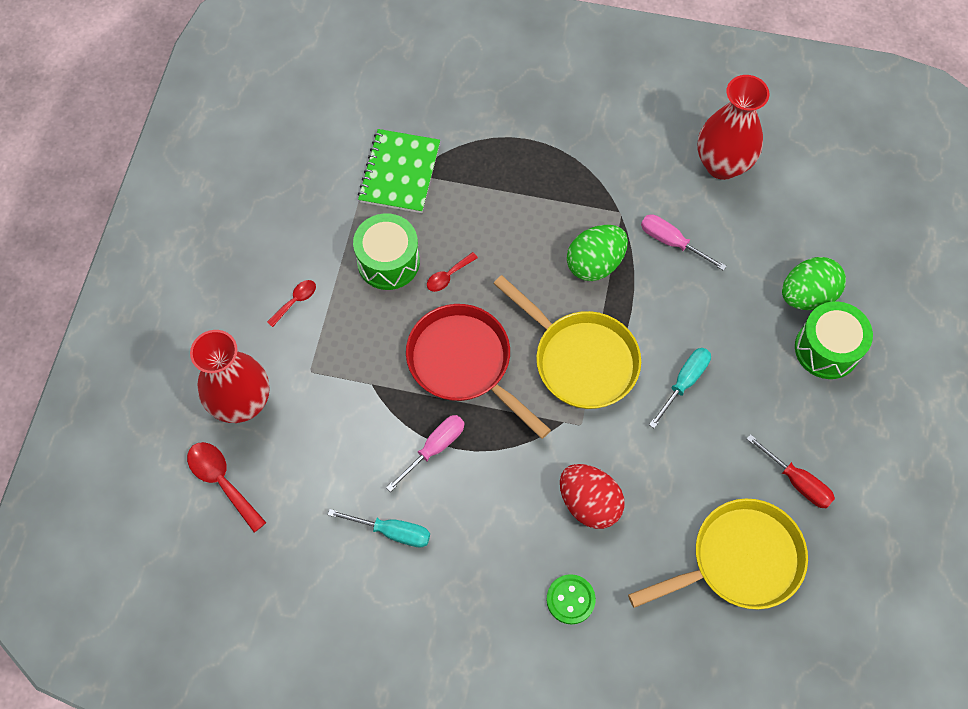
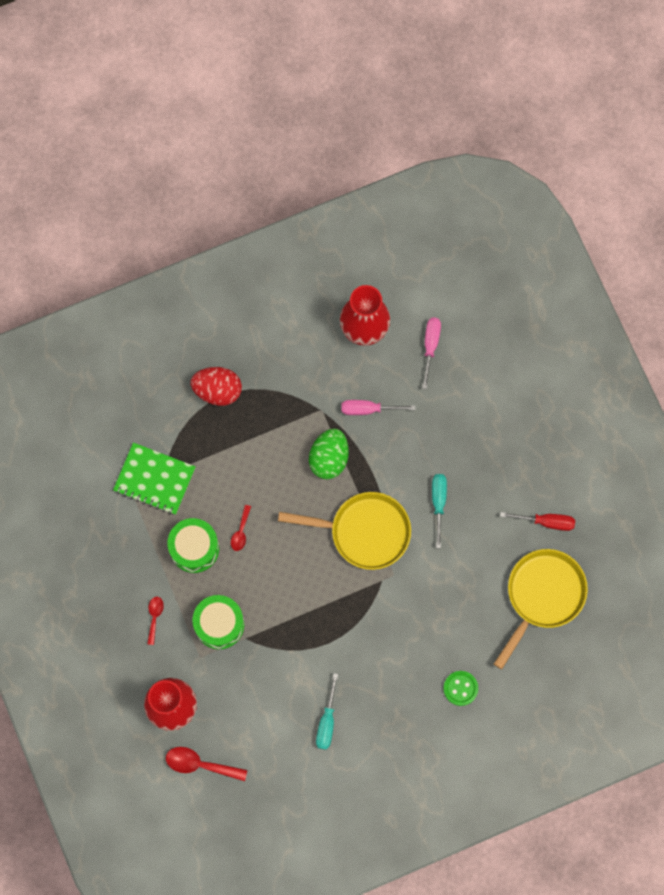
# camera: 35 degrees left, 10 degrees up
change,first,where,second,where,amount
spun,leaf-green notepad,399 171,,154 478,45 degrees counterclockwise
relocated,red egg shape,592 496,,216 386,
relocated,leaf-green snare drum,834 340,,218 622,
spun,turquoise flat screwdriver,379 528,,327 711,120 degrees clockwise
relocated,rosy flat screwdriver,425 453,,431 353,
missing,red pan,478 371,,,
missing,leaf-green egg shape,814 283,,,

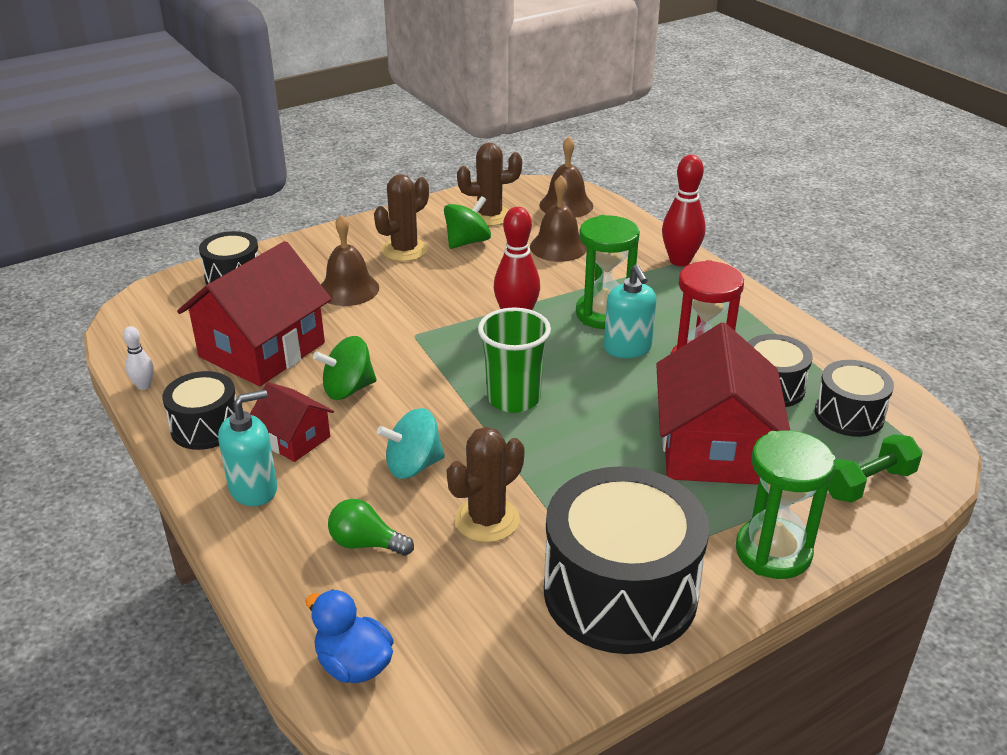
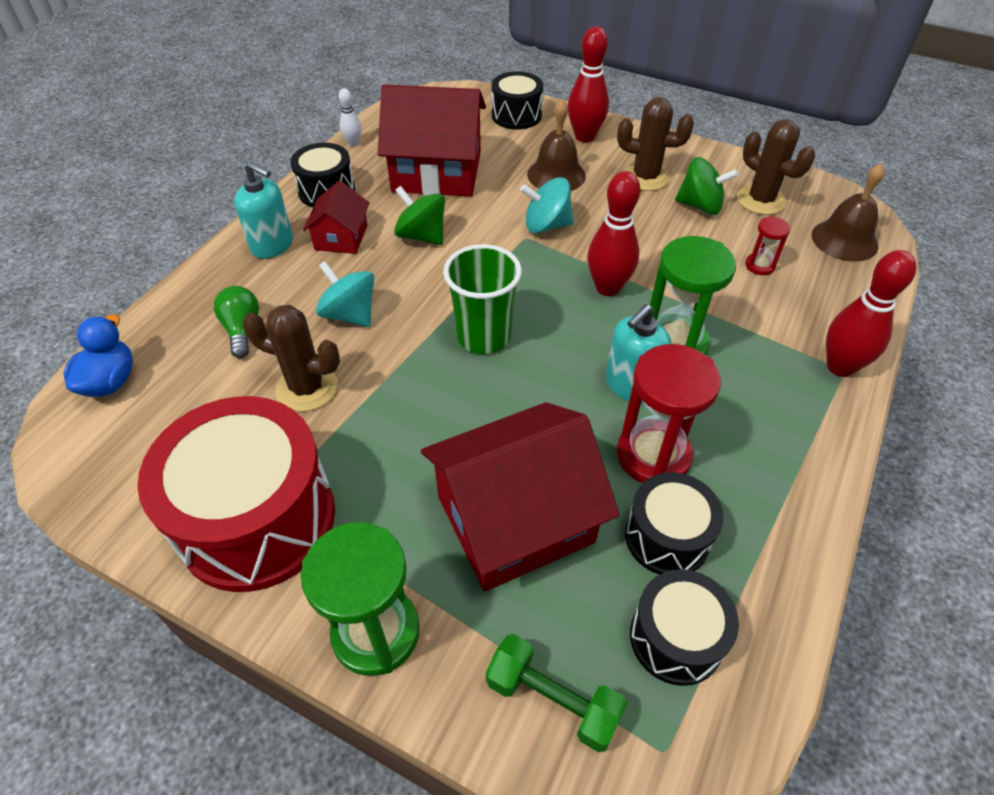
# camera: 60 degrees right, 15 degrees up
change,first,where,second,where,amount
colour,black snare drum,626 560,red snare drum,236 494,
appeared,,,turquoise toy top,547 205,
appeared,,,red bowling pin,588 84,
exchanged,dark brown hand bell,558 218,red sand timer,767 245,

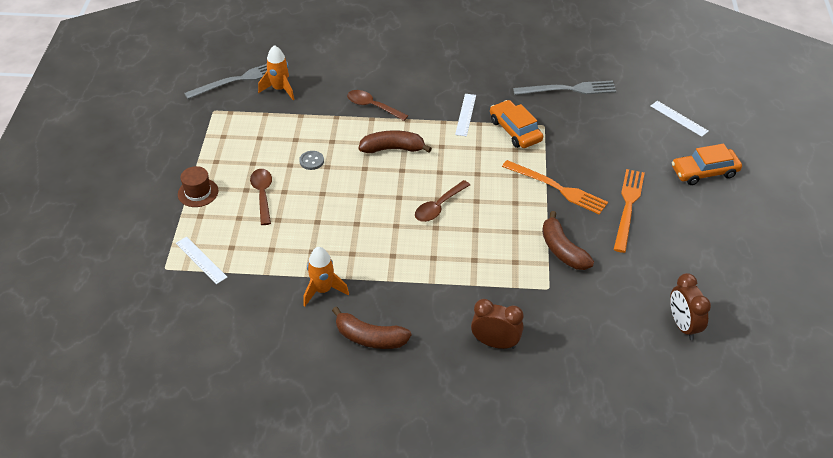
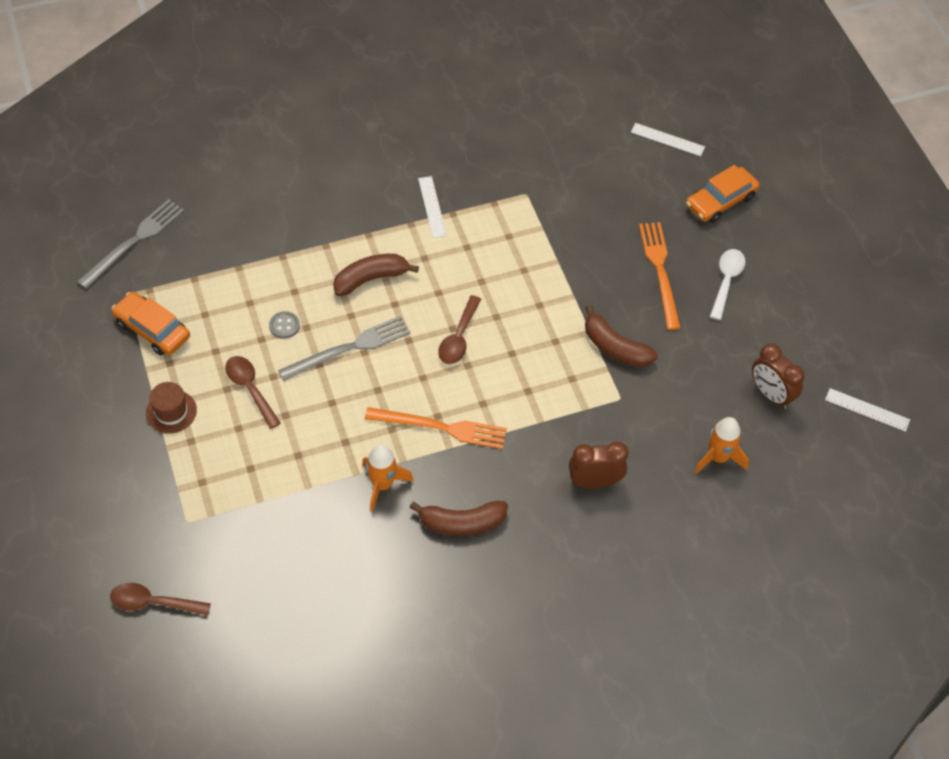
# camera: 25 degrees left, 10 degrees up
change,first,where,second,where,amount
relocated,dark brown tablespoon,377 105,,160 599,
relocated,orange automobile,516 124,,151 323,
relocated,gray dinner fork,564 88,,344 348,
relocated,orange dinner fork,555 187,,436 428,
relocated,orange rocket,276 72,,721 445,
appeared,,,white tablespoon,727 284,
relocated,white straightedge,202 260,,867 410,

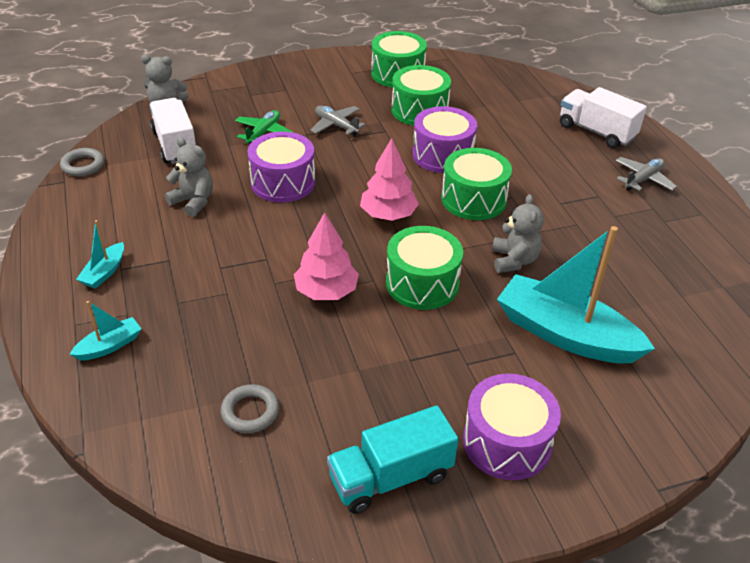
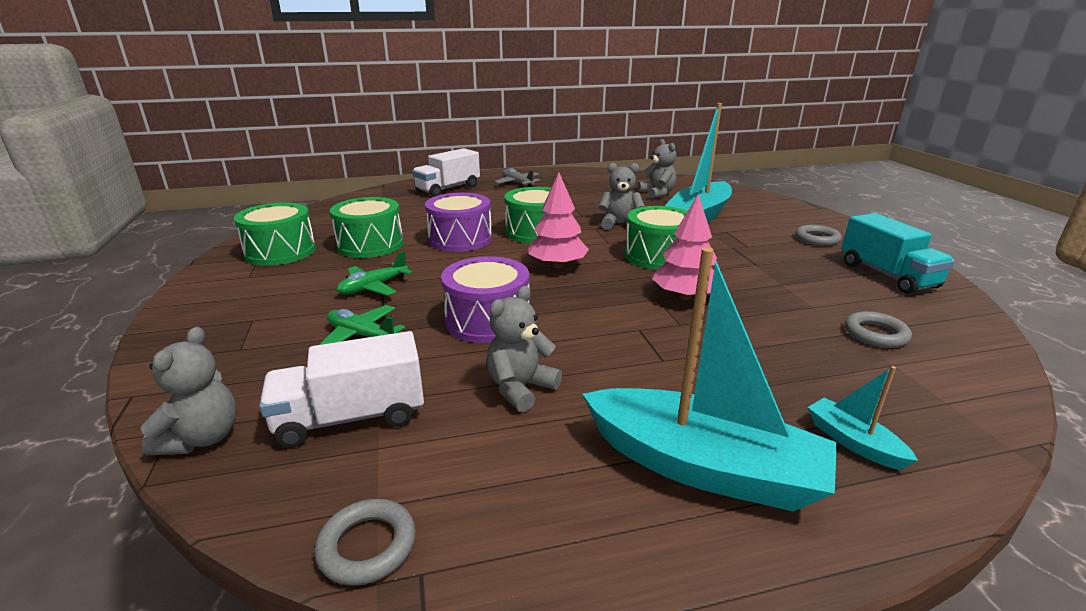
# camera: 85 degrees left, 15 degrees down
change,first,where,second,where,amount
colour,gray plane,338 121,leaf-green plane,374 273,
size,turquoise sailboat,100 254,,709 379,x2.24
appeared,,,gray stuffed bear,657 169,
exchanged,violet snare drum,512 426,gray torus,818 235,

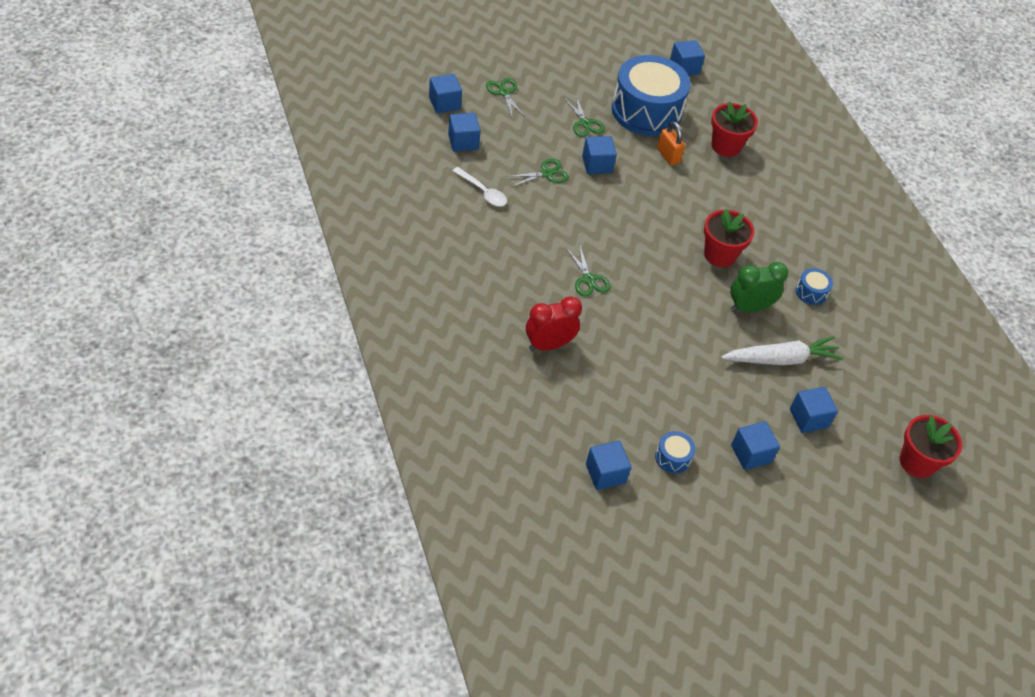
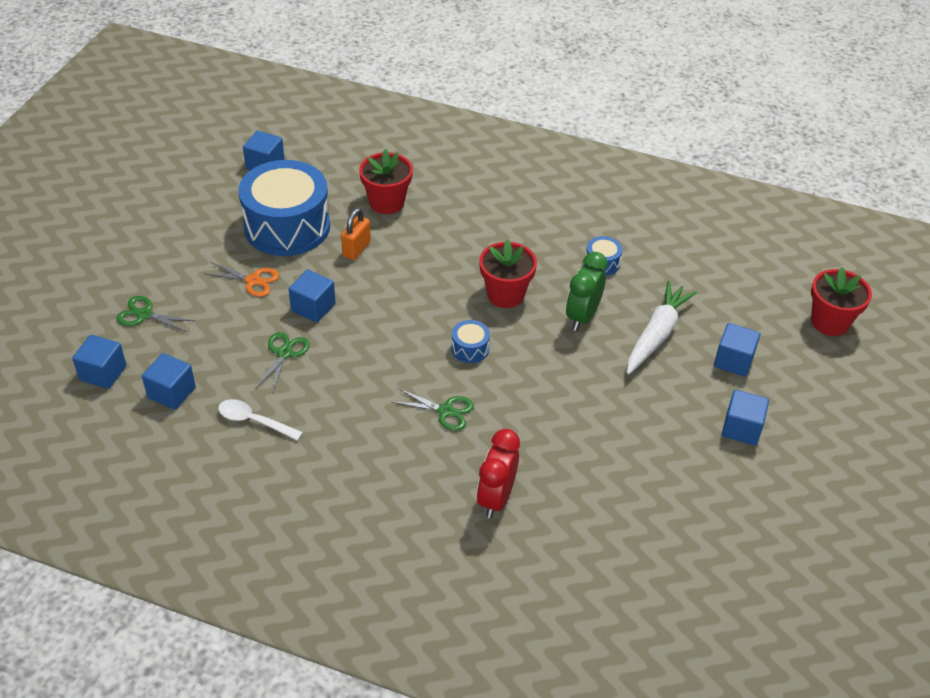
# camera: 45 degrees left, 5 degrees down
change,first,where,second,where,amount
colour,leaf-green pair of scissors,584 116,orange pair of scissors,241 279,
spun,white tablespoon,480 186,,260 420,150 degrees counterclockwise
spun,orange padlock,671 143,,356 234,75 degrees counterclockwise
relocated,cobalt snare drum,675 452,,470 341,
missing,cobalt block,608 465,,,

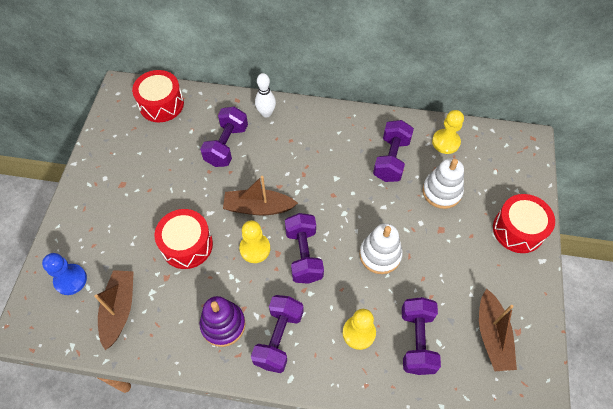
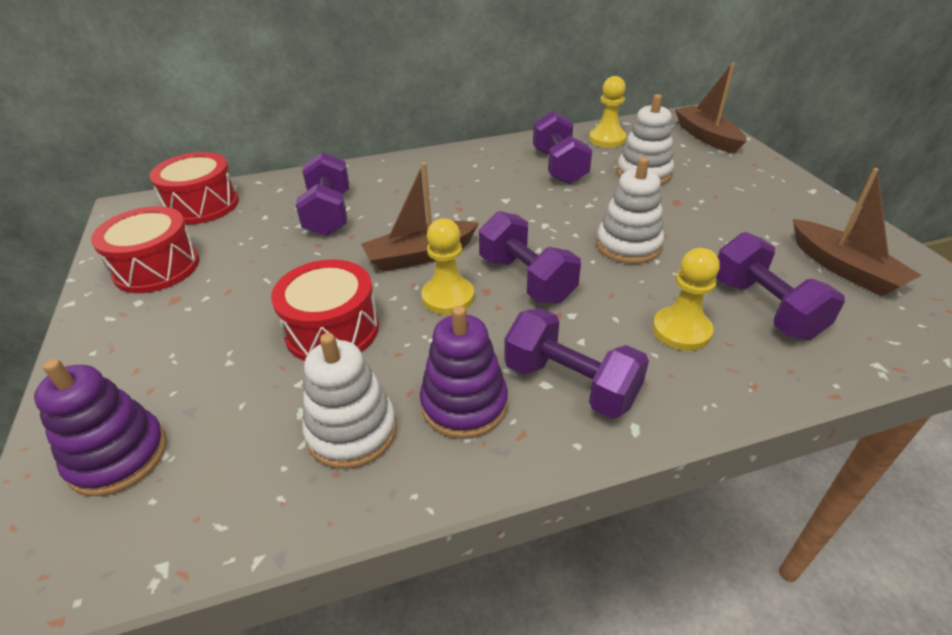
# camera: 25 degrees left, 20 degrees down
change,first,where,second,where,amount
exchanged,cobalt pawn,64 274,violet stacking rings,100 427,
relocated,red snare drum,524 223,,145 249,
appeared,,,white stacking rings,349 401,
spun,violet hand weight,277 334,,576 363,45 degrees counterclockwise
relocated,dark brown sailboat,114 310,,710 108,
missing,white bowling pin,265 95,,,

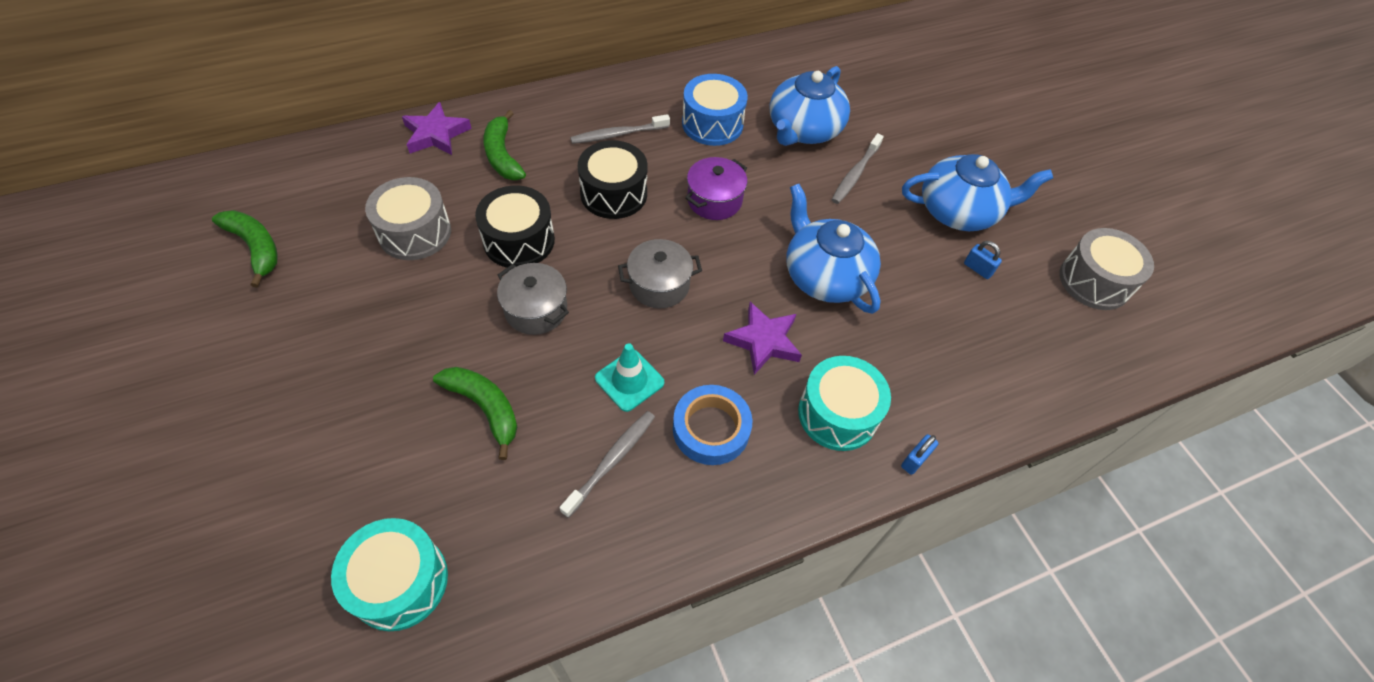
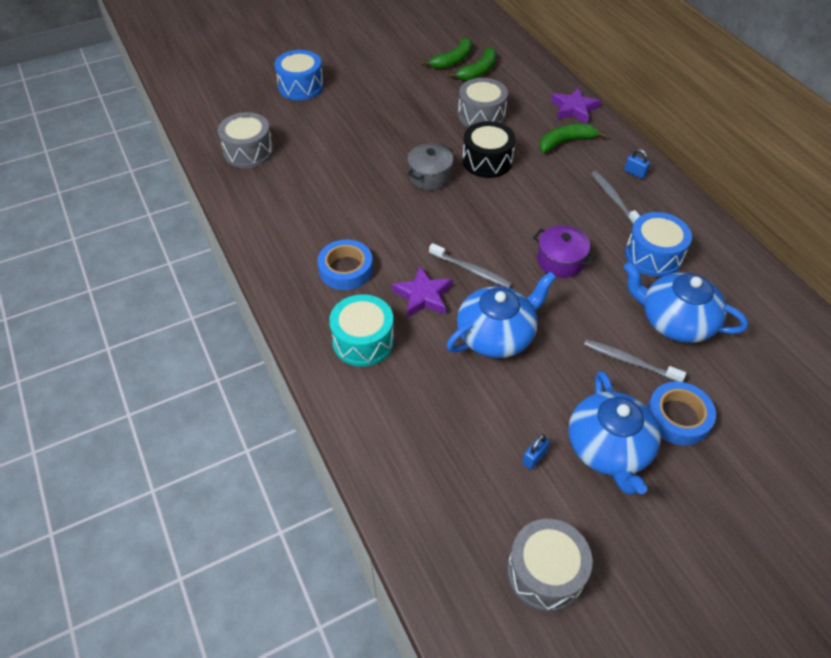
# camera: 90 degrees right, 5 degrees down
change,first,where,second,where,amount
colour,turquoise snare drum,389 574,gray snare drum,246 140,
appeared,,,cobalt snare drum,299 75,
relocated,gray dental brush,607 464,,470 265,
relocated,leaf-green toy banana,475 413,,472 64,
relocated,cobalt padlock,920 454,,637 164,
appeared,,,cobalt roll of tape,681 413,
missing,black snare drum,612 179,,,
missing,turquoise road cone,629 377,,,
missing,gray pot,660 273,,,

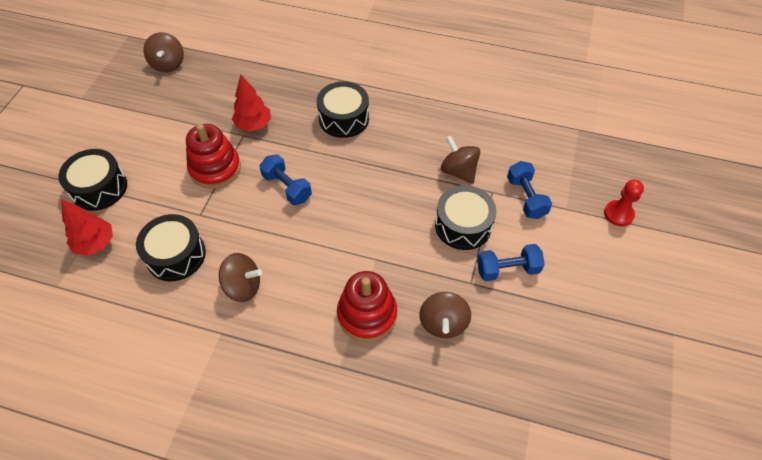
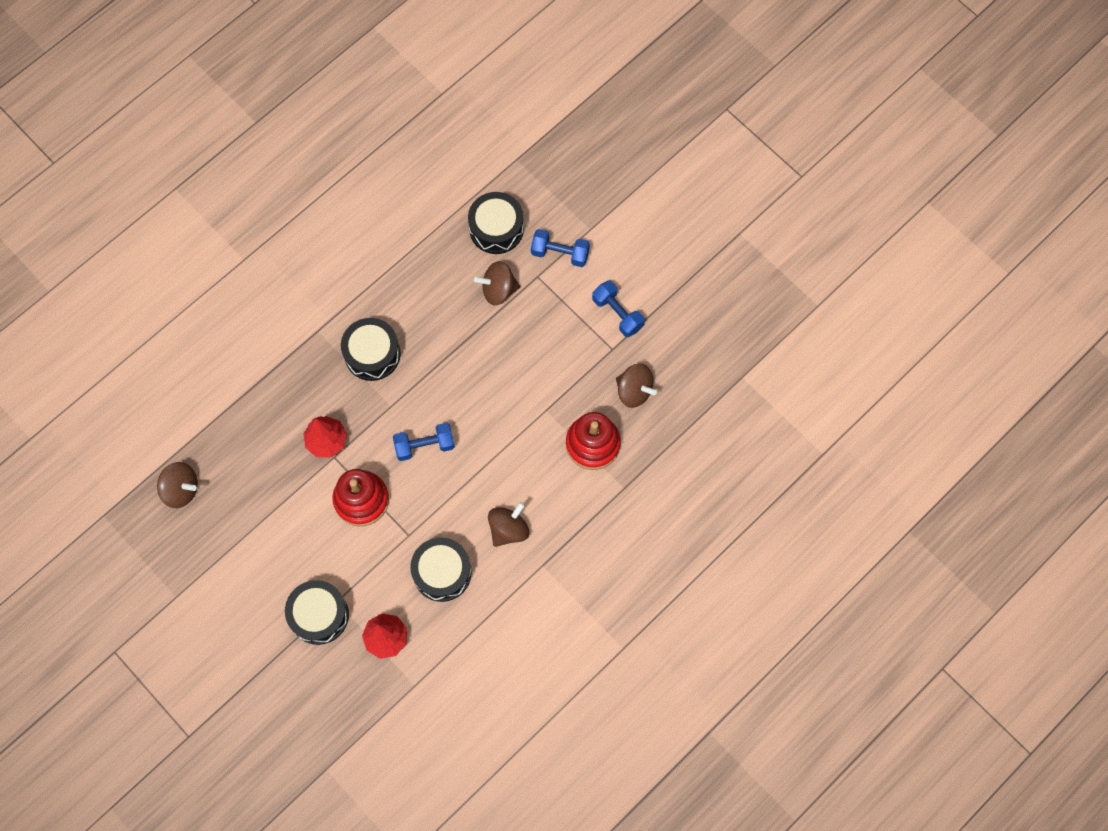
# camera: 60 degrees left, 15 degrees up
change,first,where,second,where,amount
relocated,black snare drum,465 217,,496 223,
spun,cobalt hand weight,511 262,,618 308,60 degrees counterclockwise
missing,red pawn,624 202,,,

